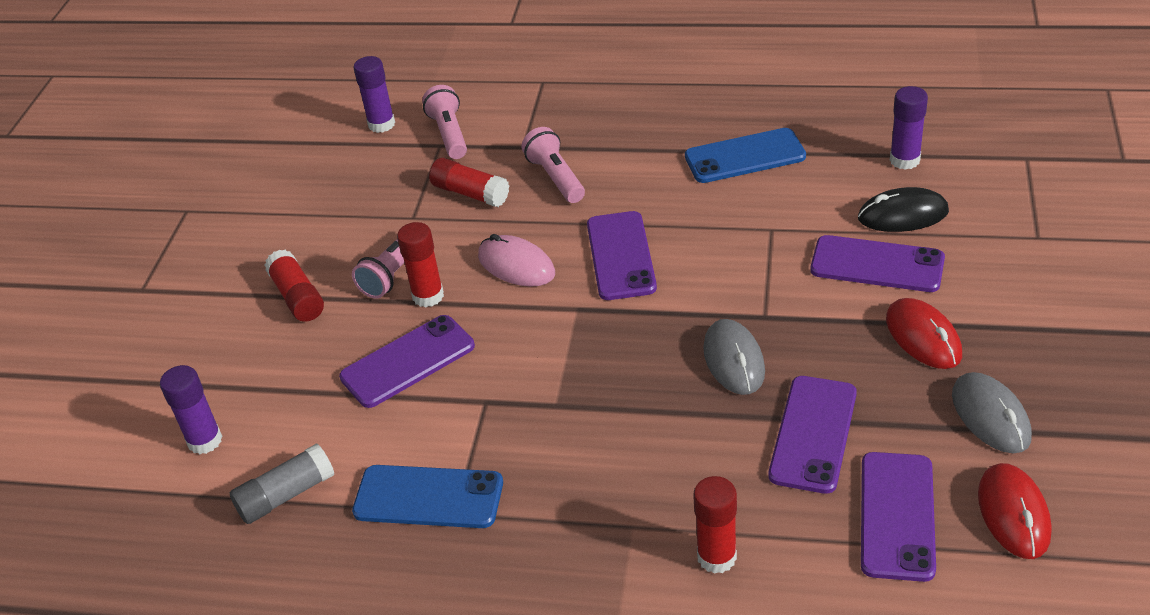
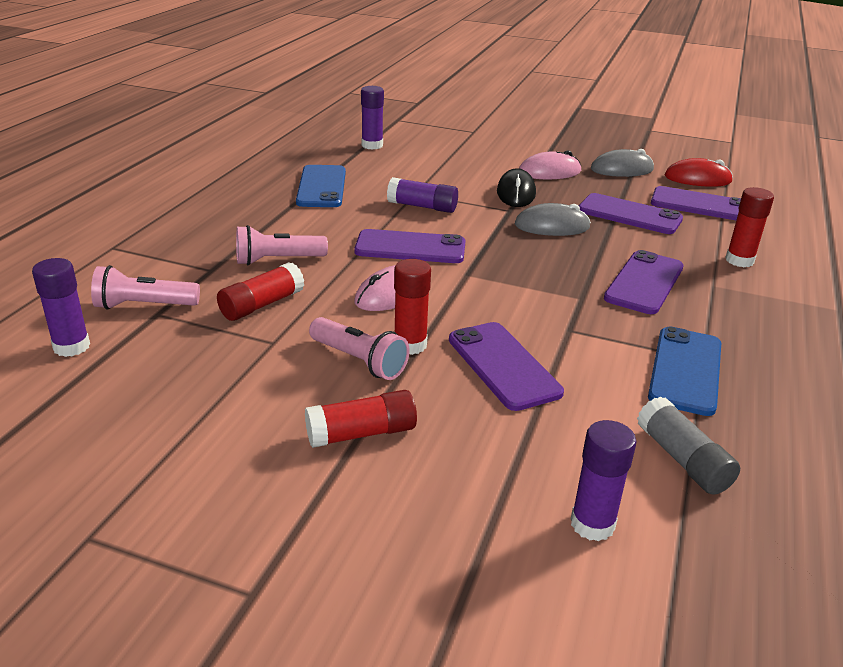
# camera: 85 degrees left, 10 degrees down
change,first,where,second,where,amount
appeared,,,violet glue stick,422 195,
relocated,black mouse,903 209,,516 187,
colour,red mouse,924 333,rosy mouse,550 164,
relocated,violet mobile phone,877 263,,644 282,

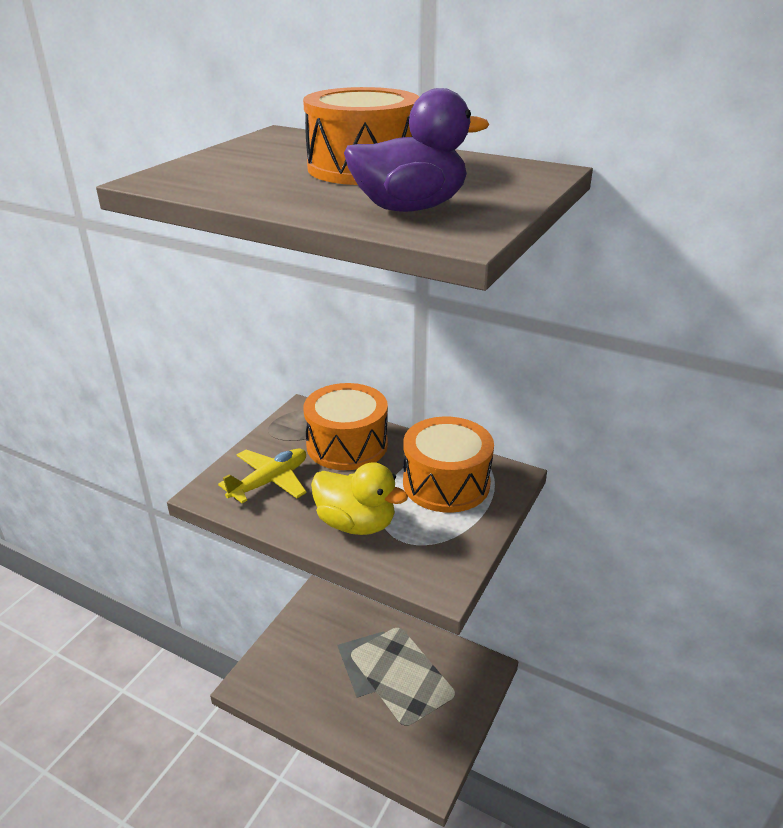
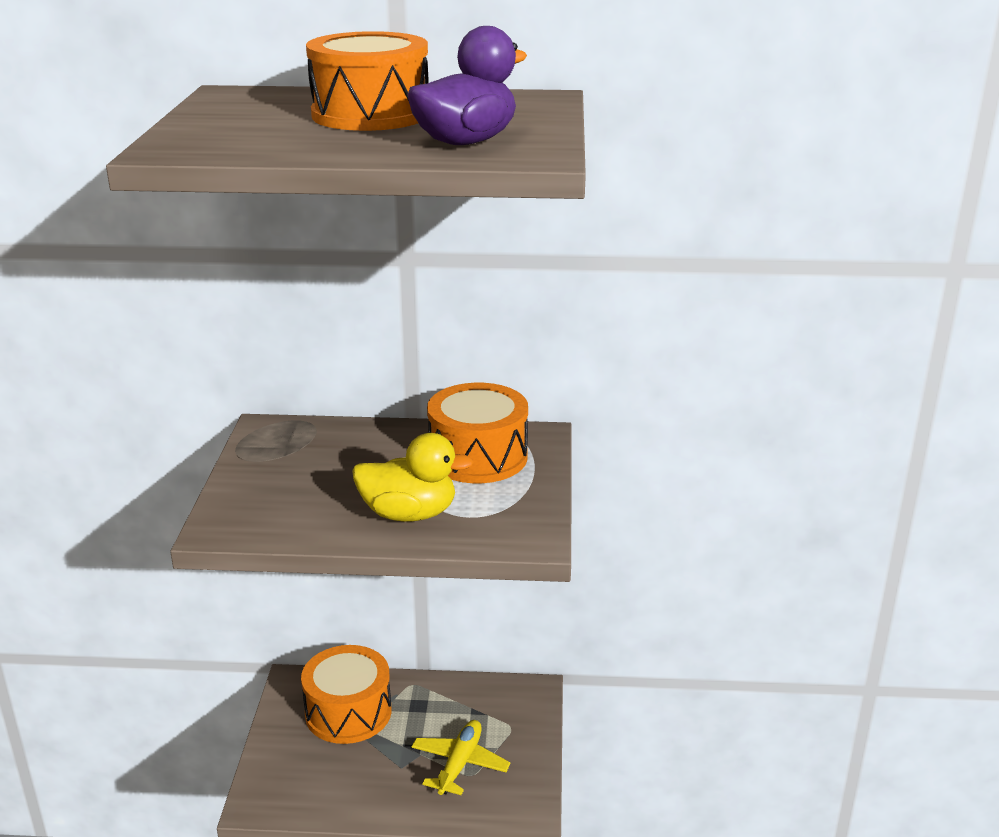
# camera: 25 degrees left, 5 degrees down
change,first,where,second,where,amount
relocated,orange snare drum,345 426,,346 694,
relocated,golden plane,262 475,,461 757,

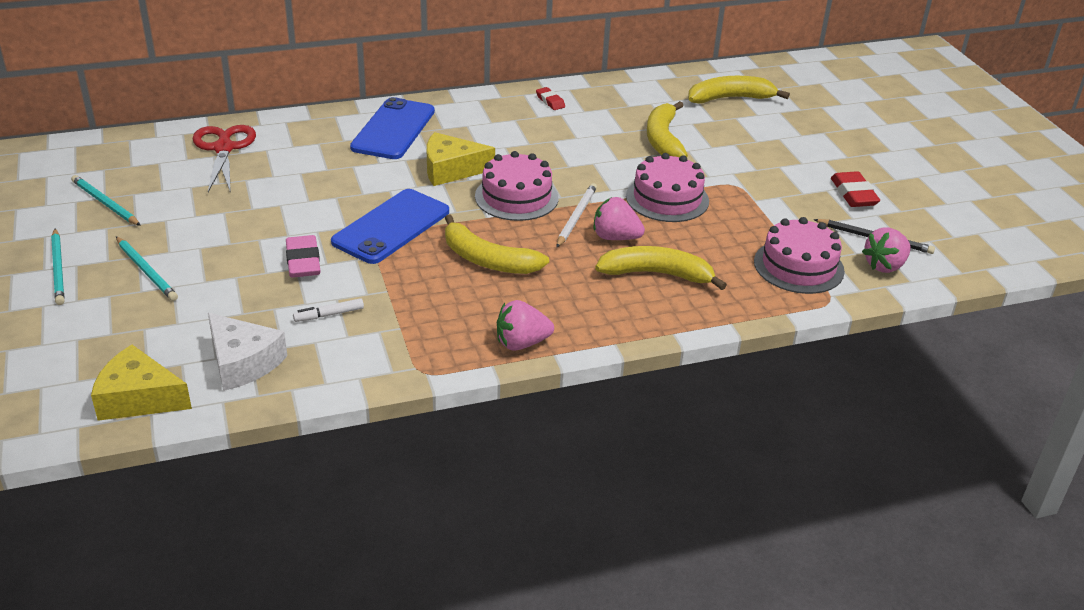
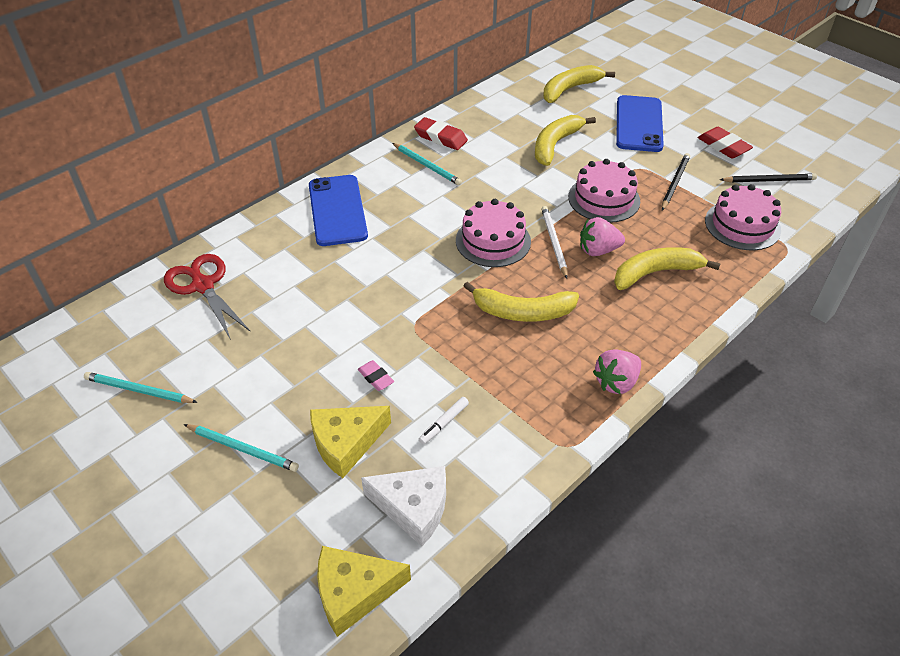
# camera: 25 degrees left, 10 degrees up
change,first,where,second,where,amount
relocated,golden cheese,461 159,,350 442,
size,rosy eraser,303 256,,376 375,x0.61
relocated,turquoise lead pencil,57 266,,427 164,
size,red eraser,550 98,,441 133,x1.65
spun,golden toy banana,667 129,,565 140,60 degrees clockwise
relocated,cobalt mobile phone,390 226,,640 123,
appeared,,,black lead pencil,676 181,
missing,rosy strawberry,886 250,,,

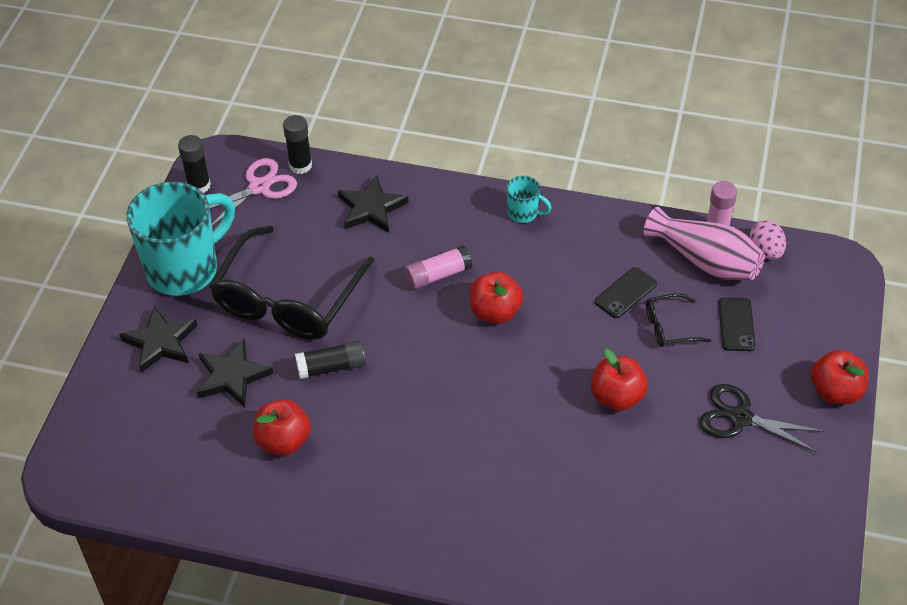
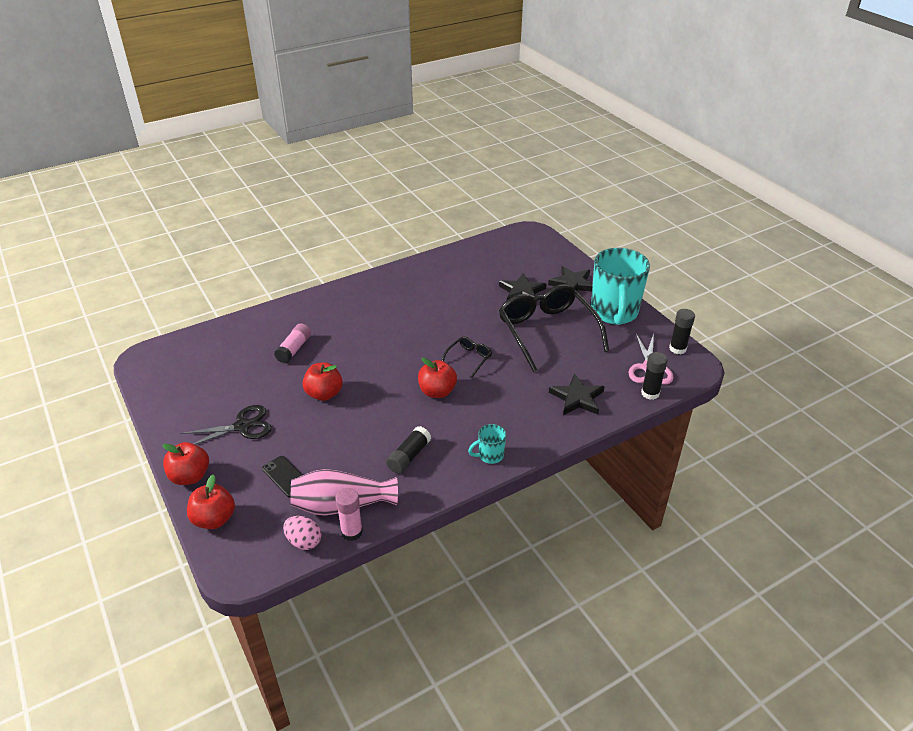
# camera: 135 degrees right, 10 degrees down
change,first,where,second,where,amount
relocated,red toy apple,282 427,,211 502,
relocated,rosy glue stick,438 267,,292 343,
relocated,black glue stick,330 359,,408 450,
relocated,black glasses,678 320,,467 357,
missing,black mobile phone,626 292,,,

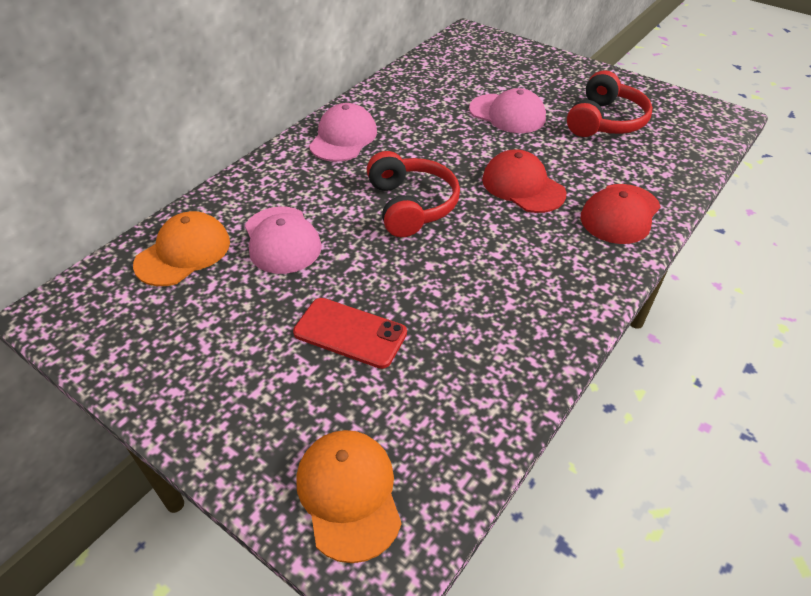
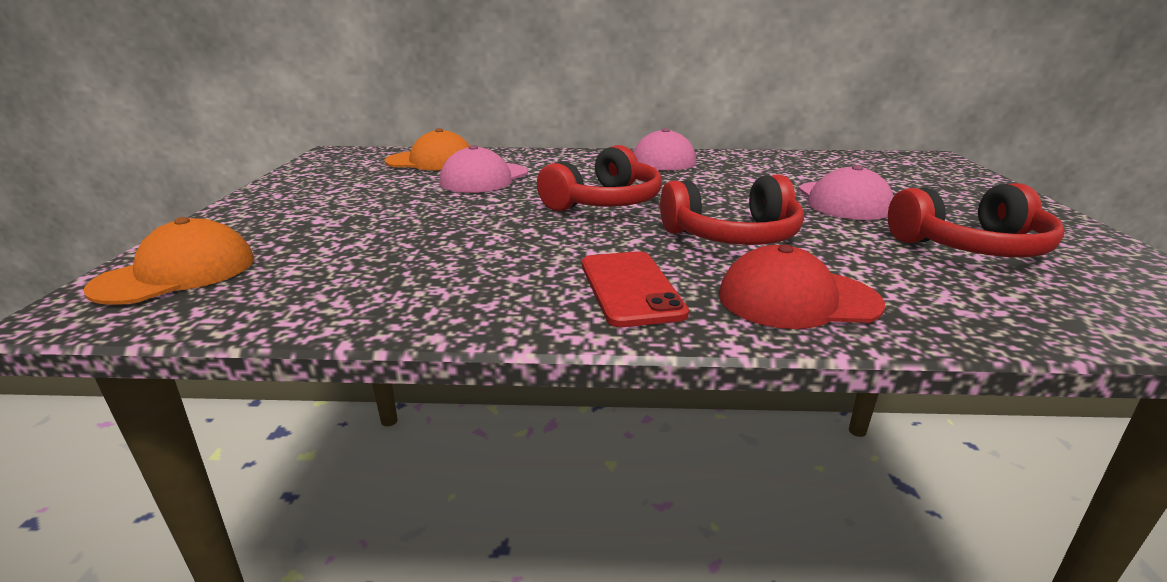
# camera: 55 degrees right, 20 degrees down
change,first,where,second,where,amount
relocated,red mobile phone,350 333,,635 289,
exchanged,red baseball cap,524 181,red headphones,732 209,

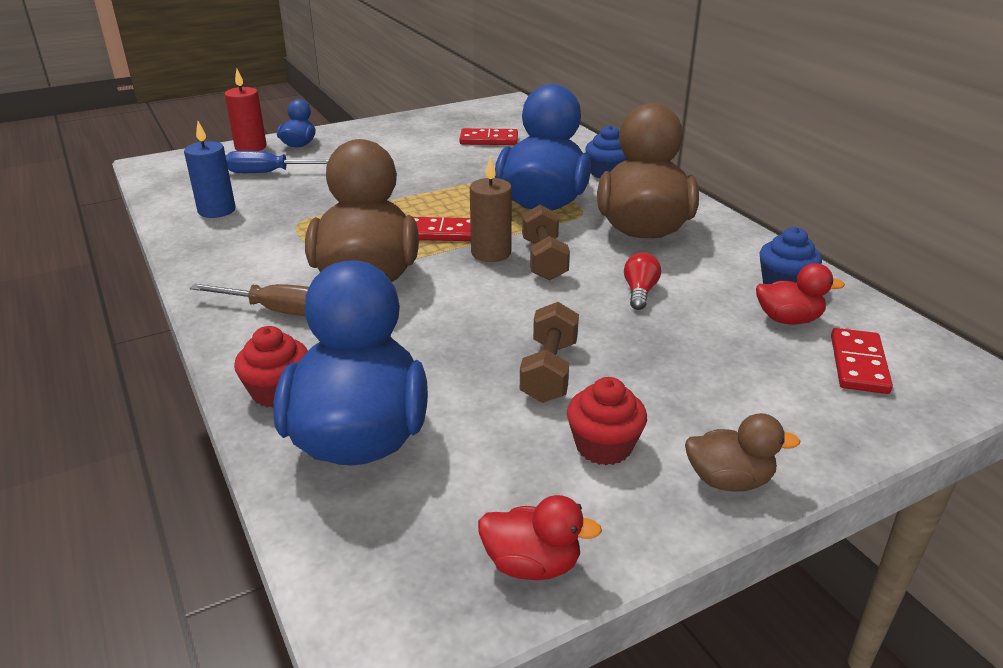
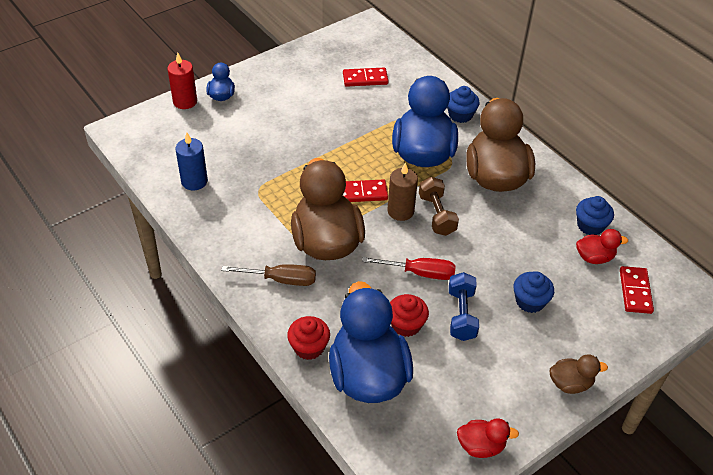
# camera: 10 degrees left, 15 degrees up
change,first,where,second,where,amount
appeared,,,red flat screwdriver,409 268,
relocated,red fairy cake,607 421,,409 315,
colour,dark brown hand weight,549 352,cobalt hand weight,464 306,
appeared,,,cobalt fairy cake,534 292,
missing,cobalt flat screwdriver,277 162,,,
missing,red bulb,642 281,,,

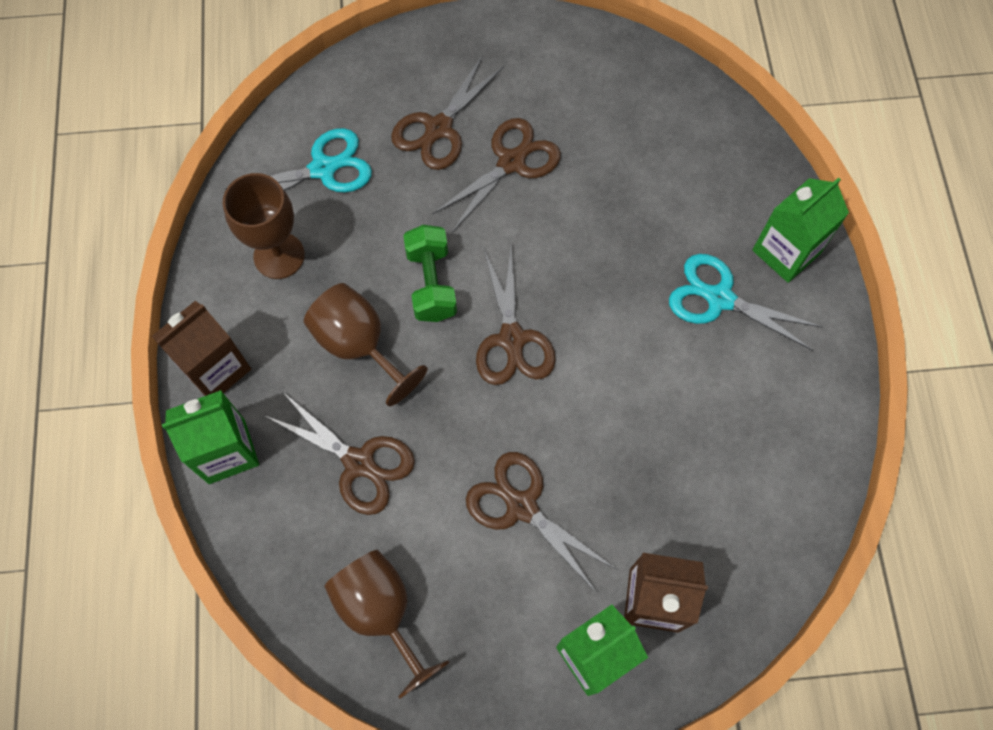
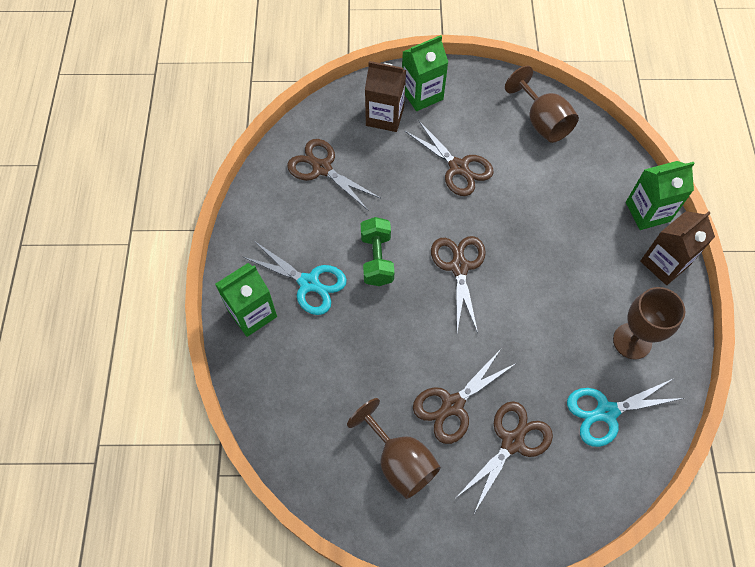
# camera: 175 degrees left, 5 degrees down
change,first,where,second,where,amount
relocated,dark brown pair of scissors,340 453,,333 175,
relocated,dark brown wine glass,365 344,,394 448,
relocated,leaf-green hand weight,430 273,,377 251,

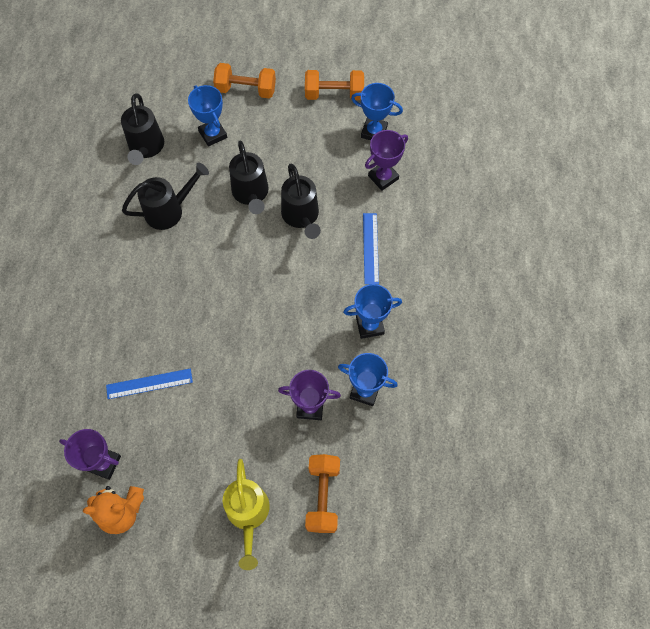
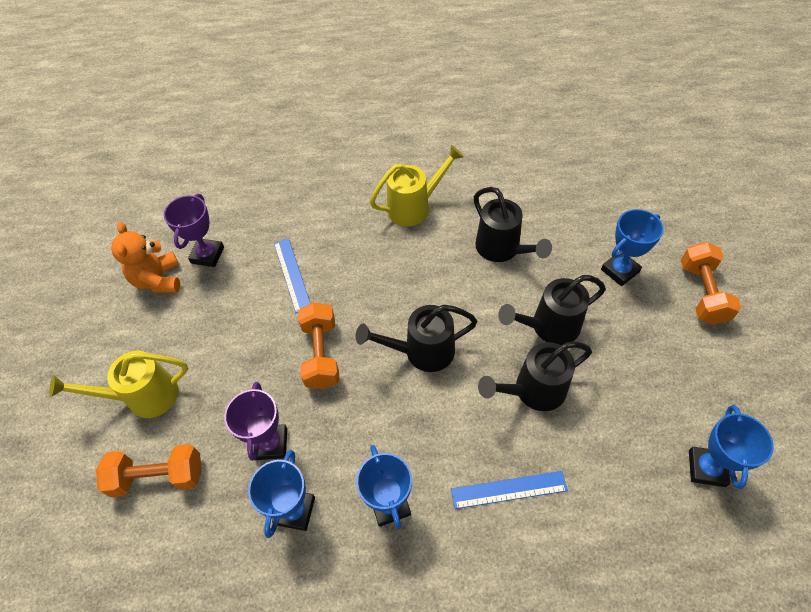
# camera: 85 degrees right, 10 degrees down
change,first,where,second,where,amount
relocated,orange hand weight,334 85,,319 345,
relocated,black sprinkling can,142 129,,416 338,
appeared,,,golden sprinkling can,417 185,
missing,violet trophy,386 160,,,

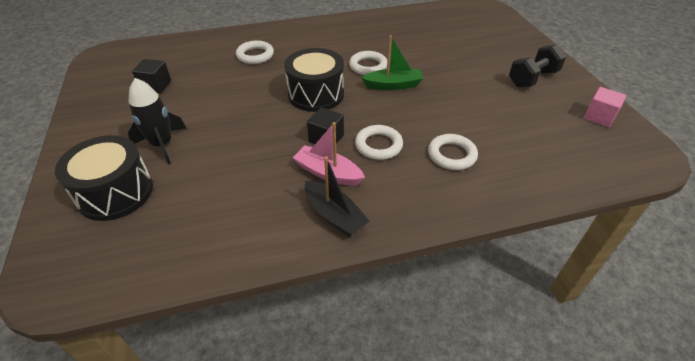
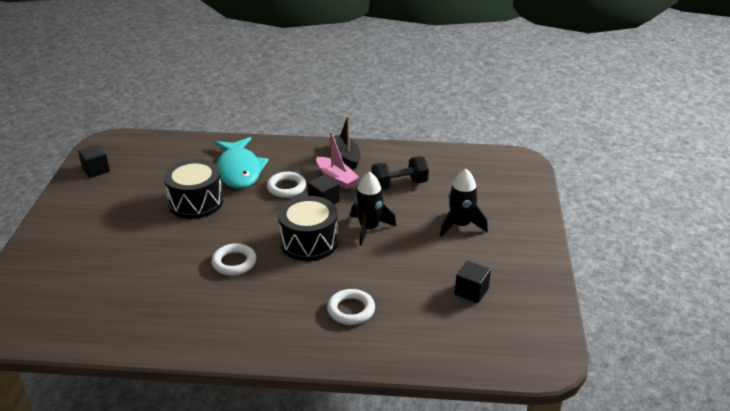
# camera: 160 degrees left, 10 degrees down
change,first,where,second,where,amount
colour,rosy block,605 107,black block,94 161,
relocated,black snare drum,104 178,,193 189,
exchanged,white torus,453 152,turquoise fish,241 162,
appeared,,,black rocket,373 208,
relocated,black hand weight,537 65,,400 173,
missing,leaf-green sailboat,392 62,,,

